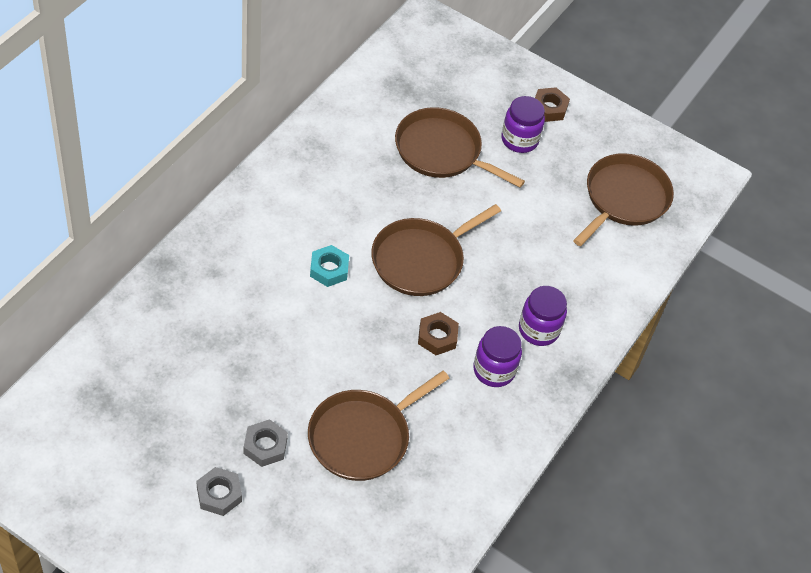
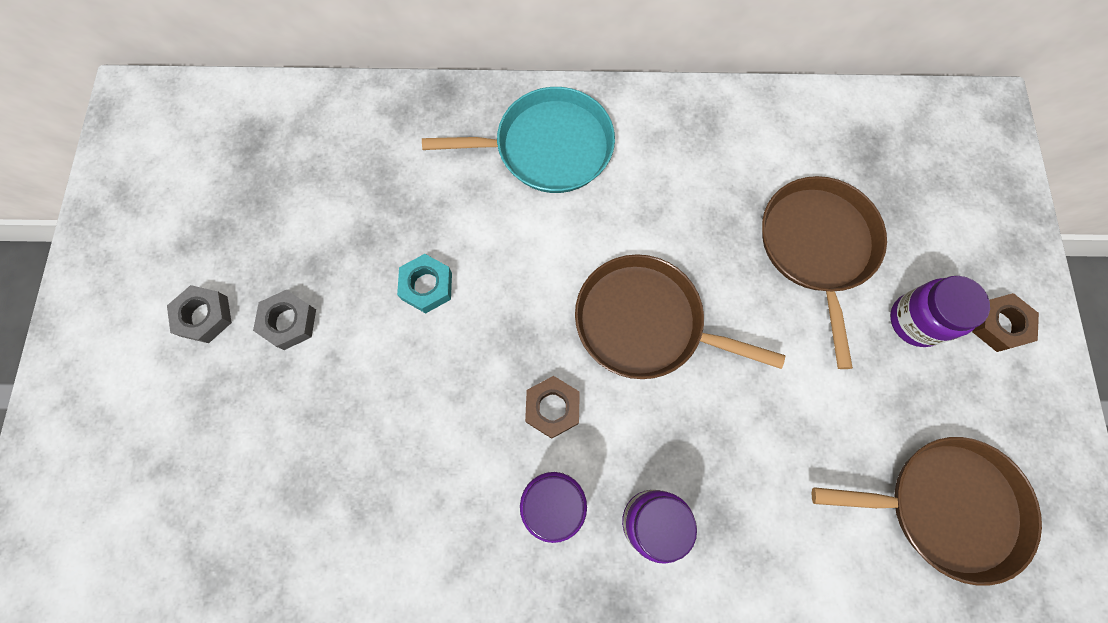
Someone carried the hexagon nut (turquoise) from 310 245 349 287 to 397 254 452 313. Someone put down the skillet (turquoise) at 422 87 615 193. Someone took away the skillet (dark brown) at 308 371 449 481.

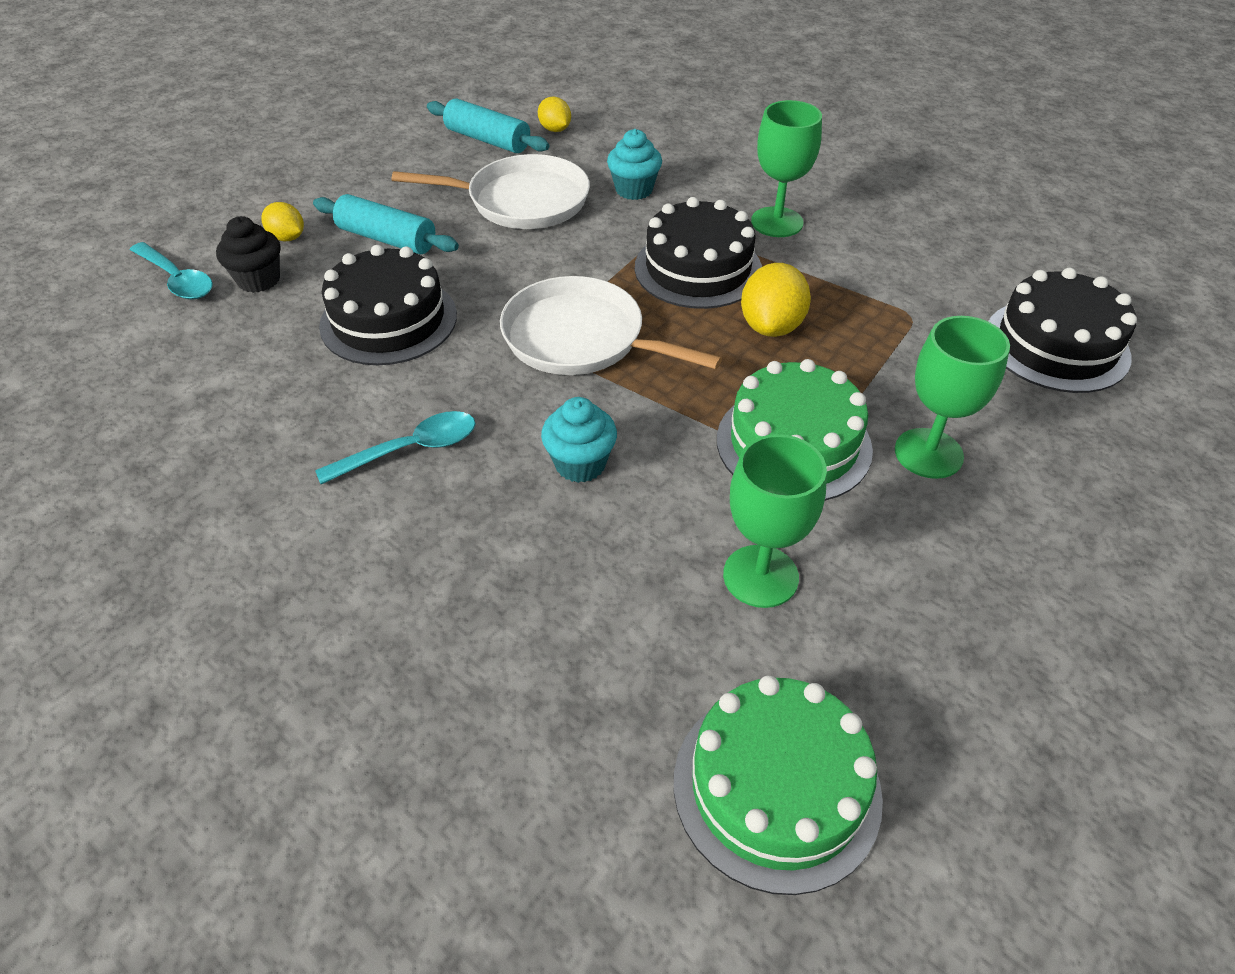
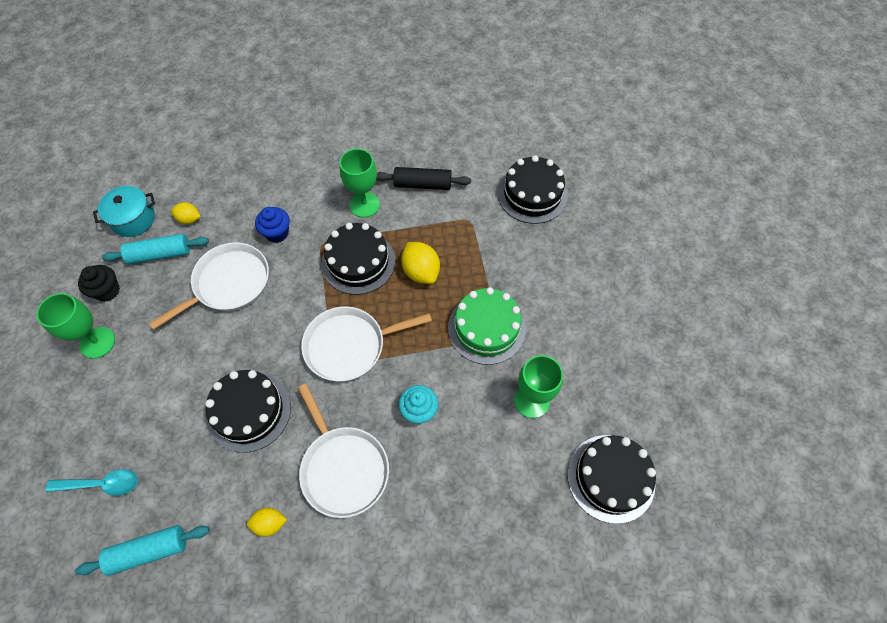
Someone carried the goblet (emerald) from 895 316 1010 479 to 36 293 115 359. Someone carried the dough roller (turquoise) from 313 194 459 254 to 75 525 210 576. Someone carried the muffin (black) from 216 216 280 293 to 78 265 120 302. Someone put down the pot (turquoise) at 93 186 155 237. Someone carried the citrus fruit (golden) from 261 202 304 241 to 247 508 287 537. Someone repainted the muffin (turquoise) at 607 129 662 200, which became the muffin (blue) at 255 207 290 243. Someone swapped the spoon (turquoise) at 315 411 475 484 for the skillet (snow-white) at 298 384 389 518. Someone put down the dough roller (black) at 377 167 471 190. Someone repainted the gateau (emerald) at 674 675 883 895, which became the gateau (black) at 567 435 656 524.

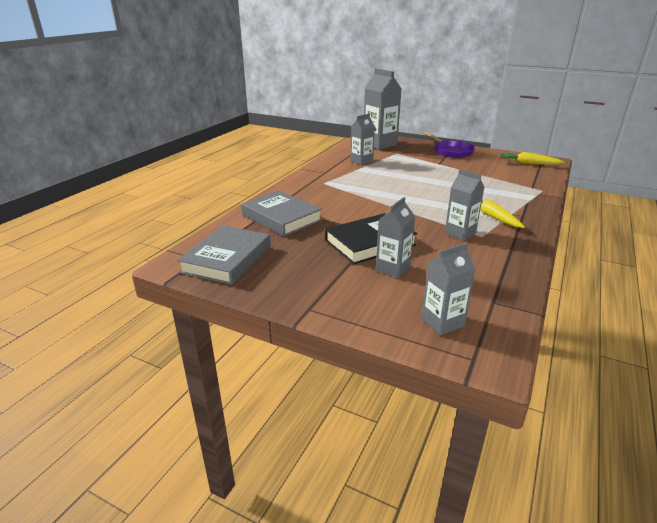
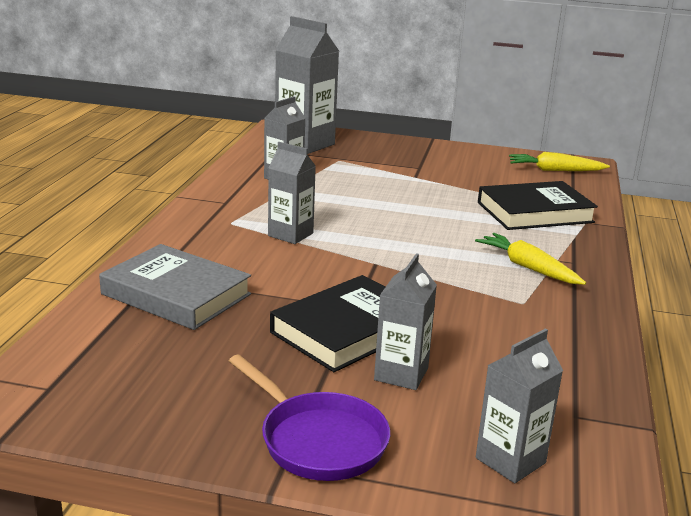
Someone carried the skillet (purple) from 423 132 475 158 to 229 355 390 481. Someone carried the juice carton (grey) from 445 169 485 241 to 268 142 316 244. Someone put down the book (black) at 478 181 598 230. Someone took away the book (grey) at 177 226 271 285.

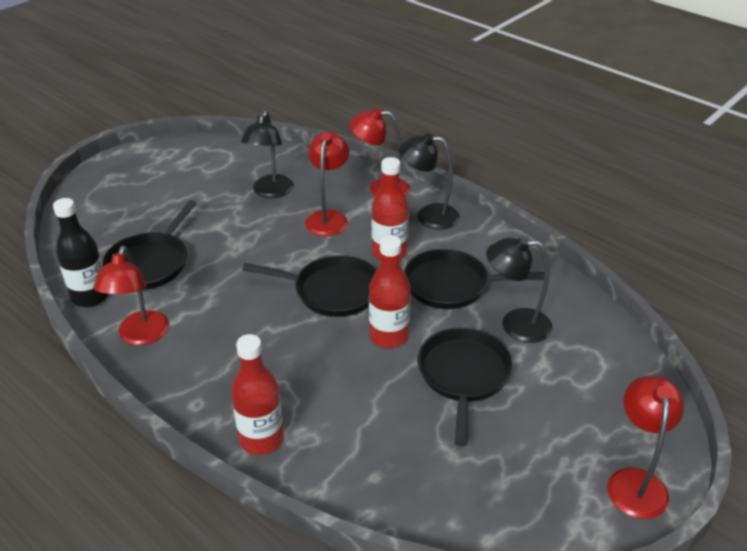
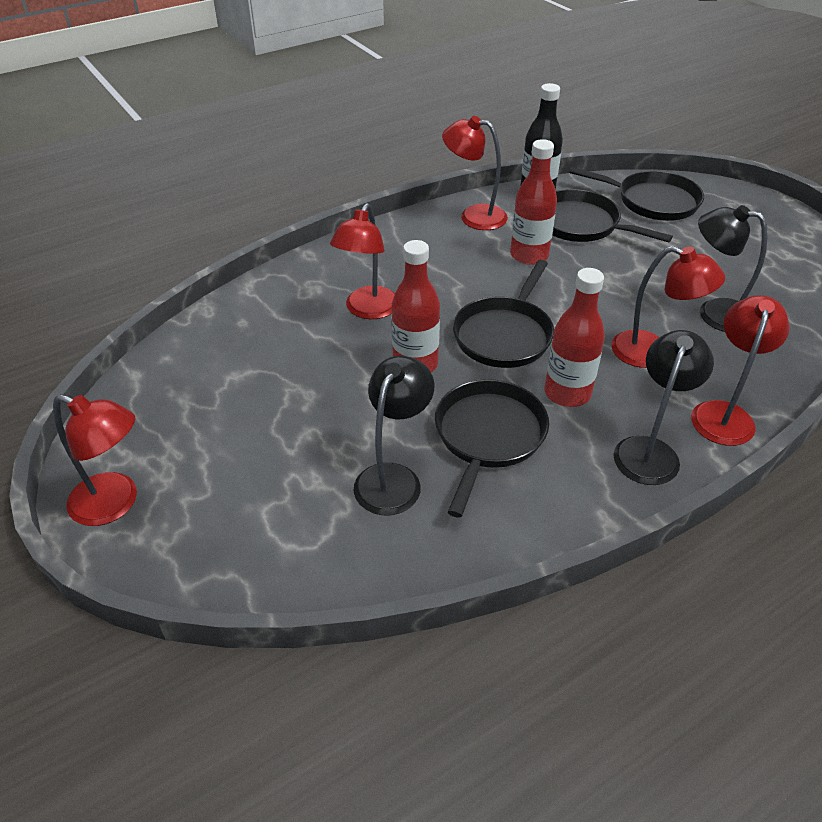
Someone put down the desk lamp (red) at 330 203 395 319. Someone carried the bottle (red) from 231 334 284 455 to 510 139 557 265. Someone carried the skillet (black) from 418 327 513 446 to 569 167 704 221.

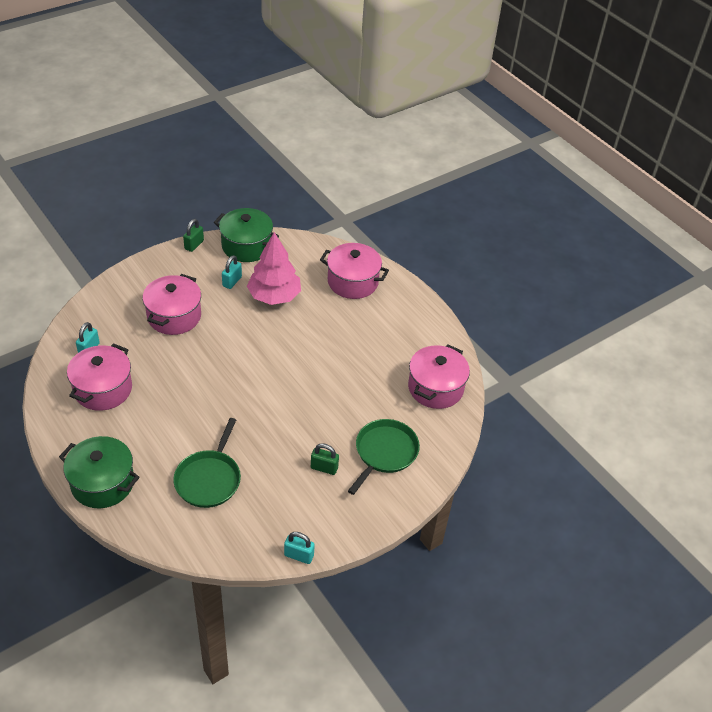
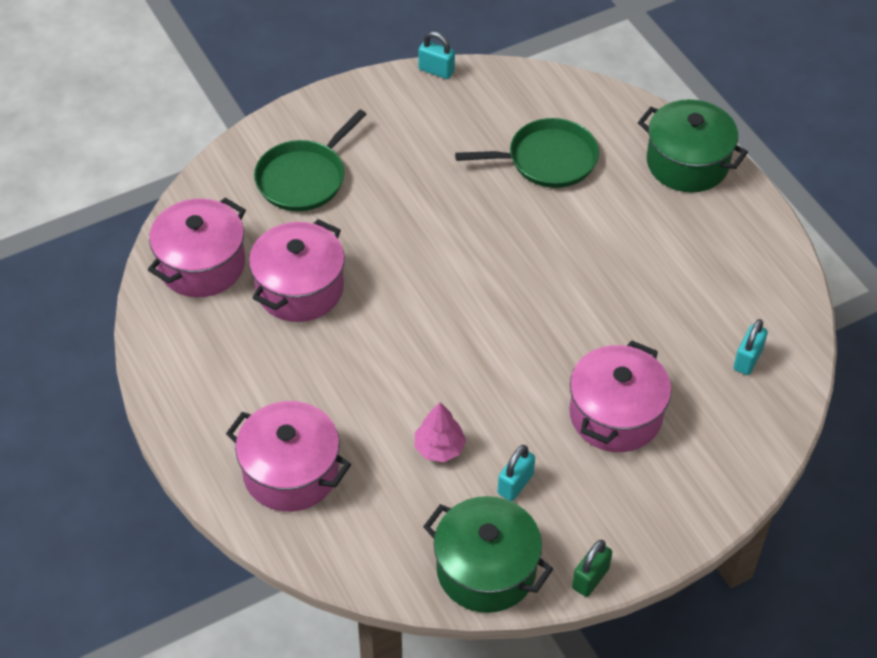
Someone carried the pot (rosy) from 67 343 132 411 to 249 219 345 322. Someone scaled the tree (rosy) at 247 232 301 305 by 0.53. Someone rotated the skillet (emerald) at 173 418 241 508 by 60 degrees clockwise. Someone took away the small lock (emerald) at 311 443 339 475.

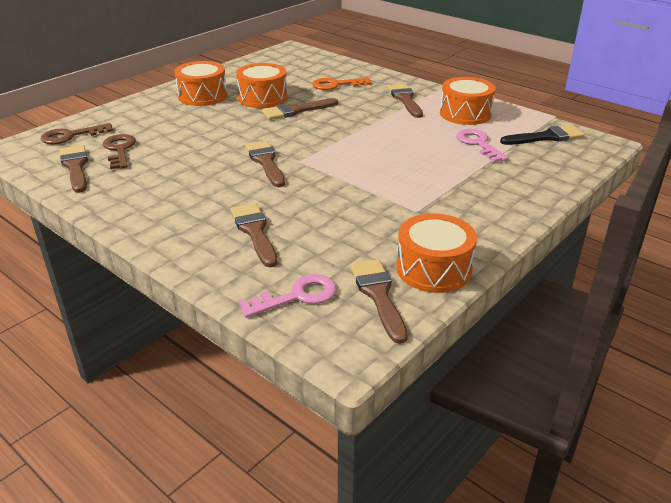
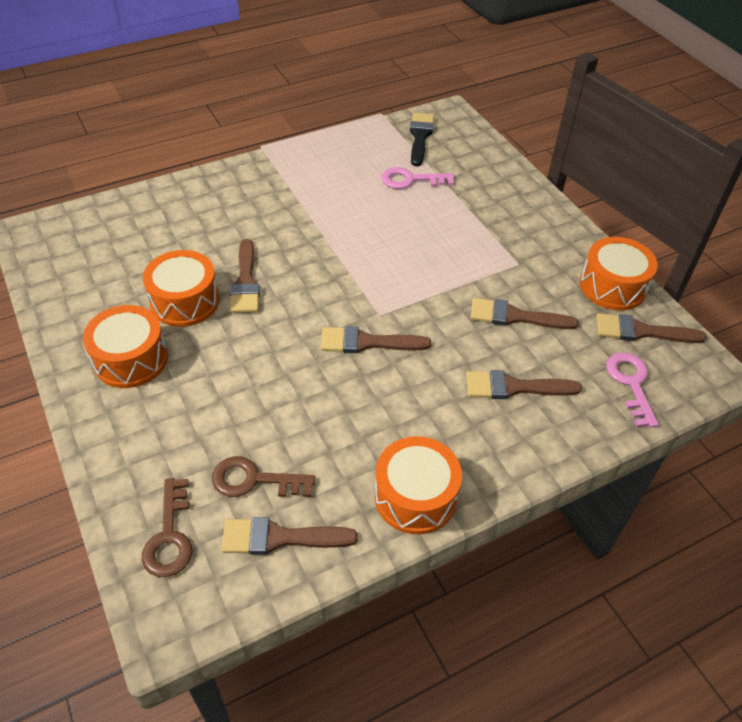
Someone carried the toy drum (orange-coloured) from 440 77 496 125 to 375 436 462 534. Someone carried the paint brush (dark brown) from 387 84 423 118 to 471 298 578 329. Someone took away the latchkey (orange-coloured) at 312 78 371 90.

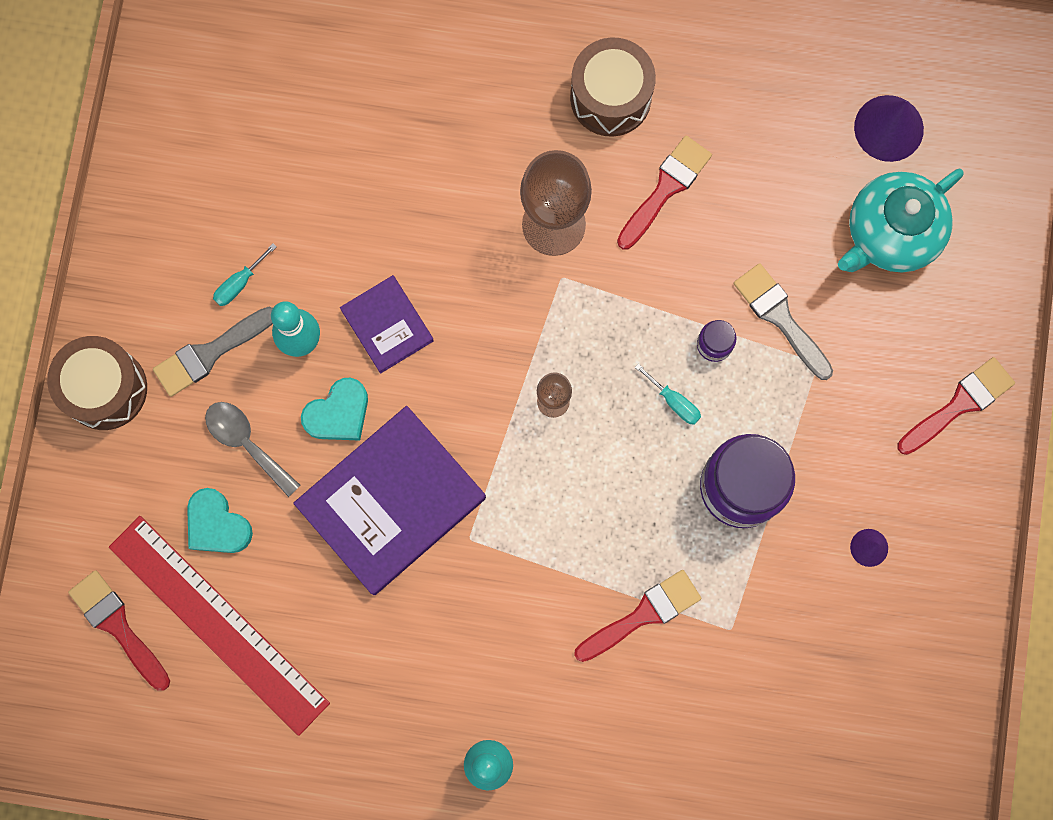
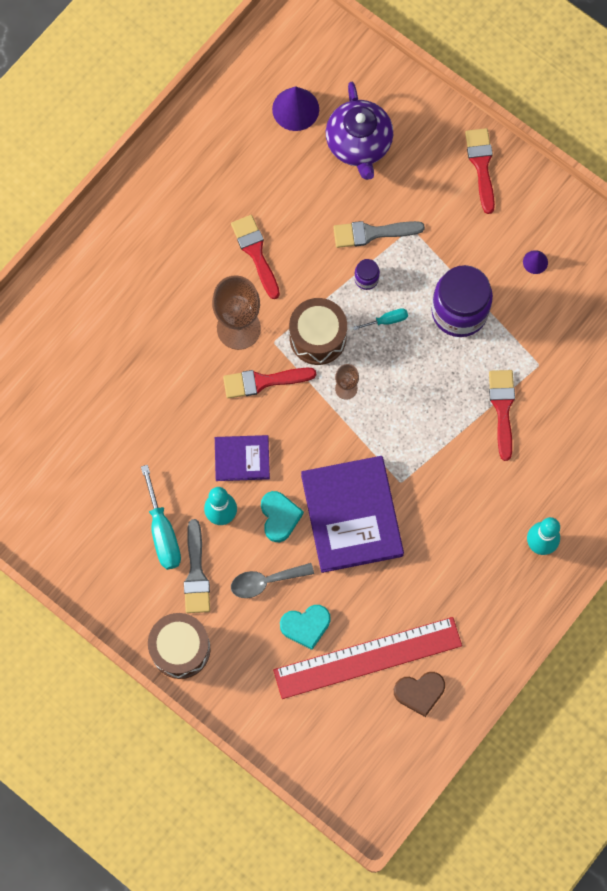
Someone scaled the hand screwdriver (turquoise) at 213 244 277 306 by 1.87. Someone carried the paint brush (red) from 68 570 170 690 to 223 368 316 398. Someone carried the toy drum (dark brown) from 570 37 656 137 to 289 298 347 365. Someone repainted the teapot (turquoise) at 838 169 964 272, which became the teapot (purple) at 326 82 393 180. Someone put down the heart (dark brown) at 394 672 445 717.

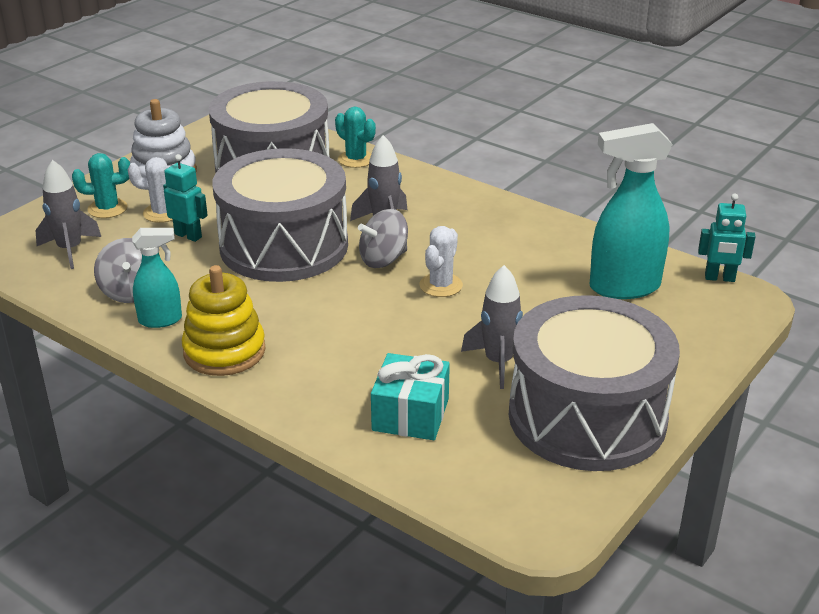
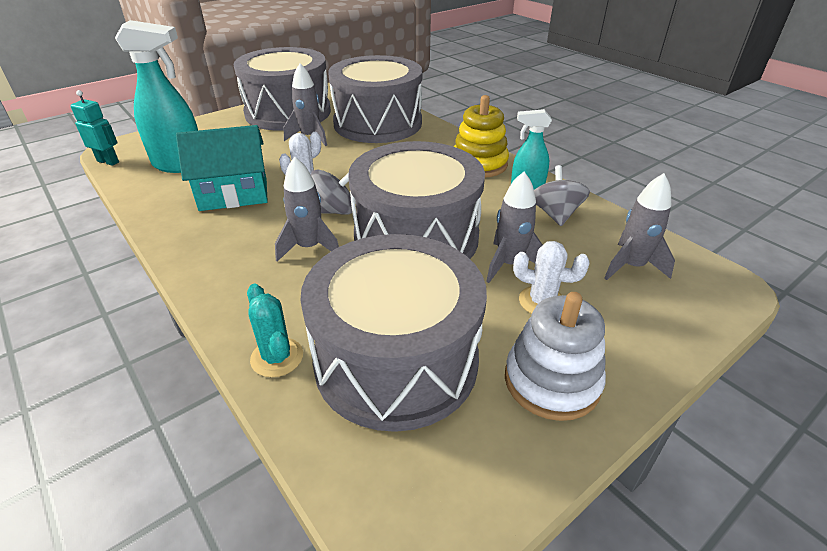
Someone put down the house (turquoise) at 176 125 268 211. Someone swapped the wrapped gift (turquoise) at 371 353 450 440 for the toy drum (grey) at 328 55 422 143. Someone swapped the toy robot (turquoise) at 163 154 208 242 for the toy rocket (grey) at 486 172 543 283. Someone took away the prickly plant (turquoise) at 72 153 130 218.

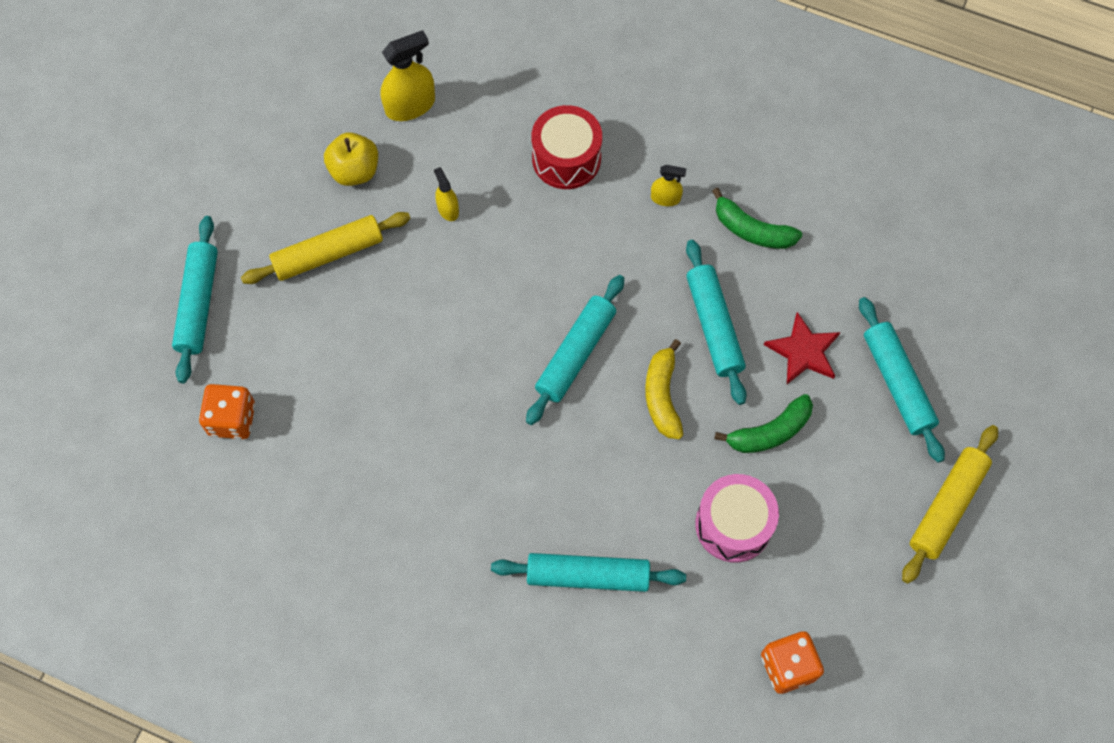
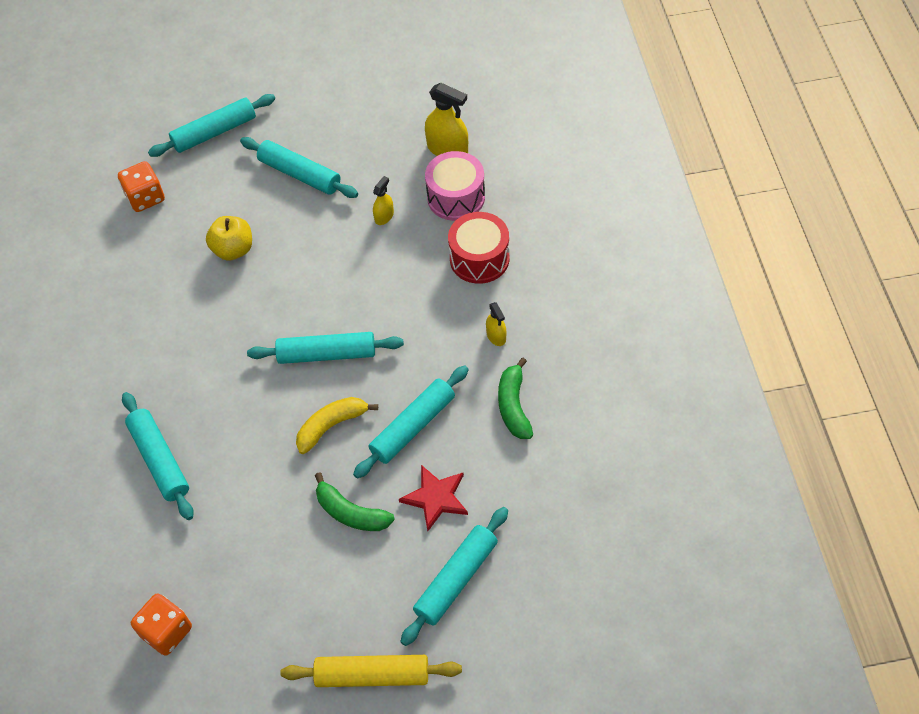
Someone carried the toy apple (golden) from 324 132 378 186 to 206 216 252 261. Someone repainted the dough roller (golden) at 241 212 411 284, which became the dough roller (turquoise) at 240 137 358 198. Someone carried the toy drum (rosy) from 695 474 779 563 to 425 151 485 221.

